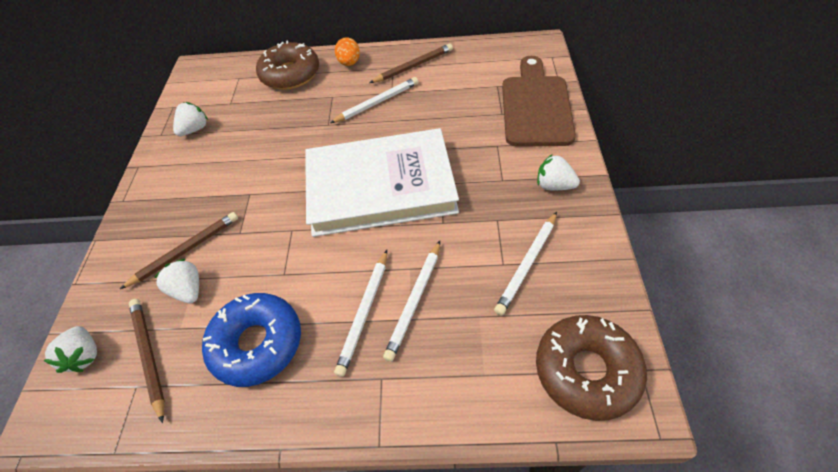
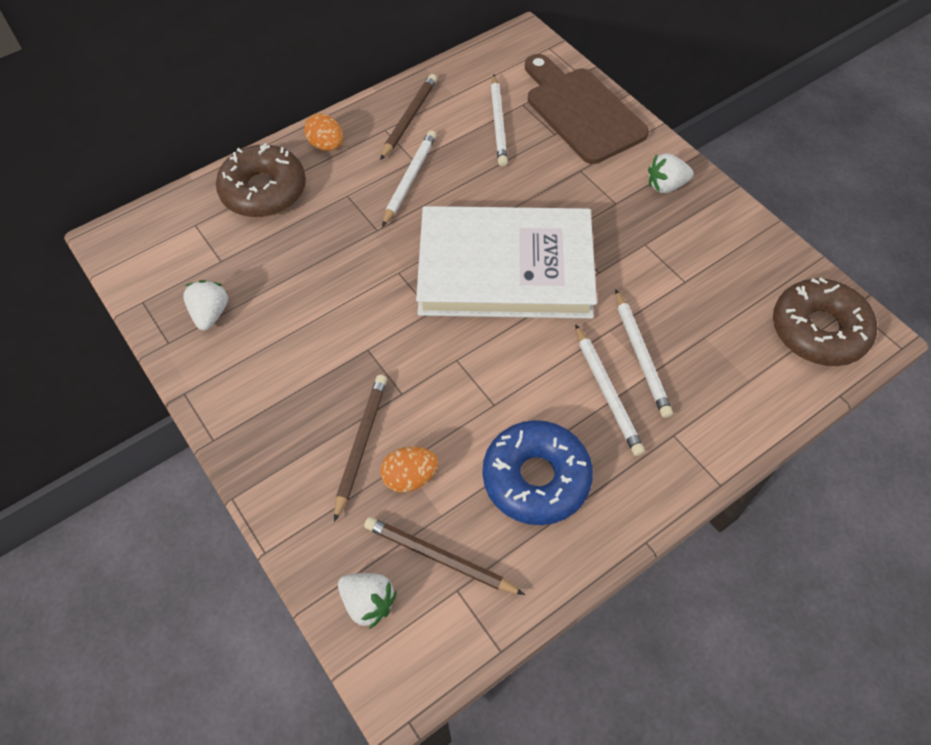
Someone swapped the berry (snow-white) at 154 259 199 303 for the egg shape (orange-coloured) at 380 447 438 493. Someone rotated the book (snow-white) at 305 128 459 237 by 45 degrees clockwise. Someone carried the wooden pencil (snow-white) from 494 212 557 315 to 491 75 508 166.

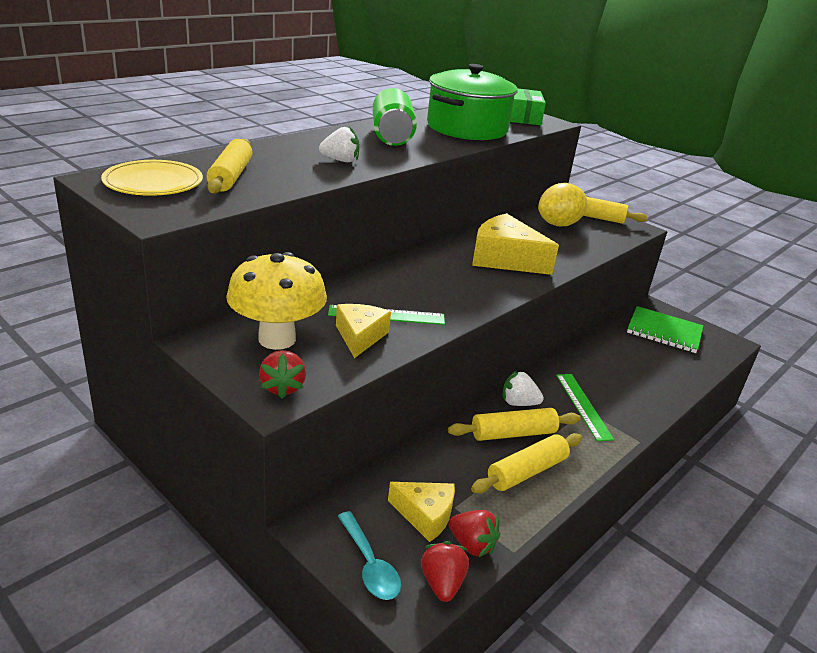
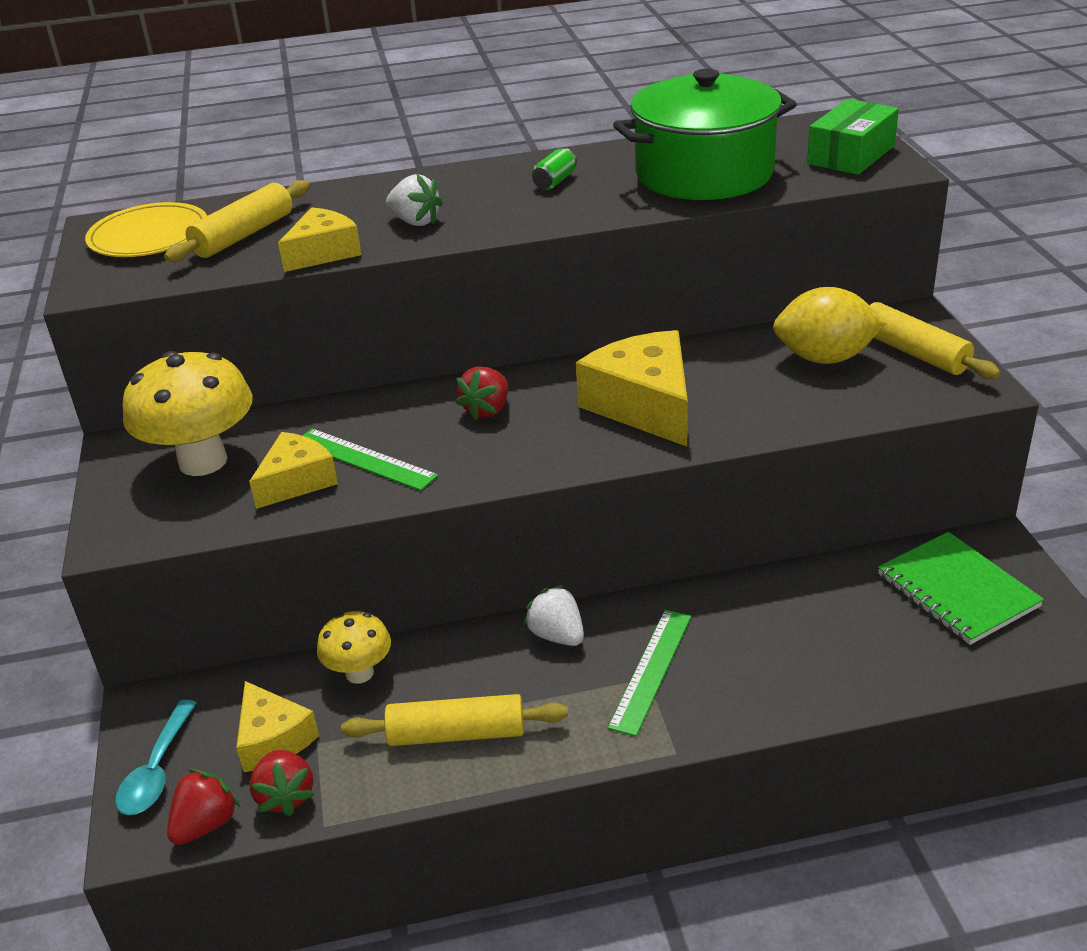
Someone put down the cheese (golden) at 278 207 362 272. Someone put down the mushroom (golden) at 317 611 391 684. Someone carried the berry (red) from 259 350 306 399 to 456 366 508 421. Someone scaled the tin (emerald) at 372 88 417 146 by 0.44. Someone took away the dough roller (golden) at 448 408 581 441.

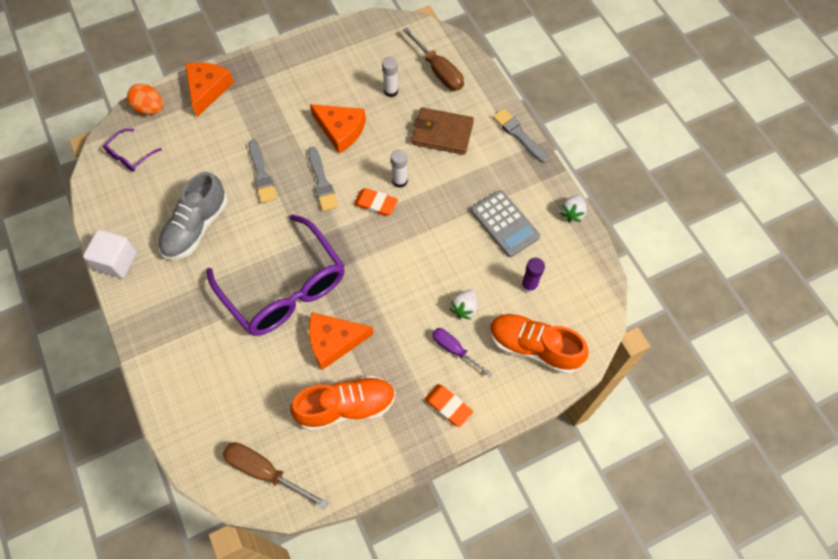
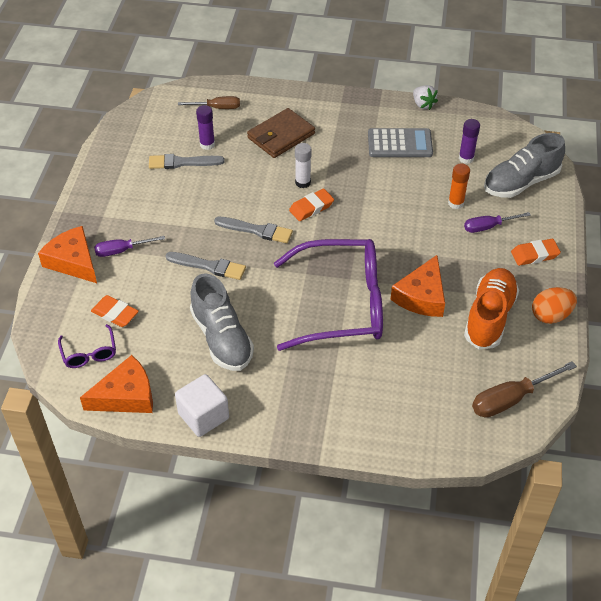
Someone carried the cheese (orange-coloured) from 310 104 366 154 to 80 355 153 413. Someone put down the pencil eraser (orange-coloured) at 91 295 139 327. Someone put down the hand screwdriver (purple) at 94 236 165 257. Someone carried the paint brush (grey) from 493 109 548 163 to 149 154 225 169. Someone scaled the hand screwdriver (dark brown) at 403 28 464 91 by 0.66. Someone repainted the glue (snow-white) at 382 57 398 97, which became the glue (purple) at 196 105 215 150. Someone swapped the berry (snow-white) at 450 290 477 320 for the glue (orange-coloured) at 448 164 470 209. Someone repainted the sneaker (orange-coloured) at 489 314 589 374, which became the sneaker (grey) at 484 133 565 198. Someone carried the egg shape (orange-coloured) from 127 84 163 115 to 532 287 577 324.

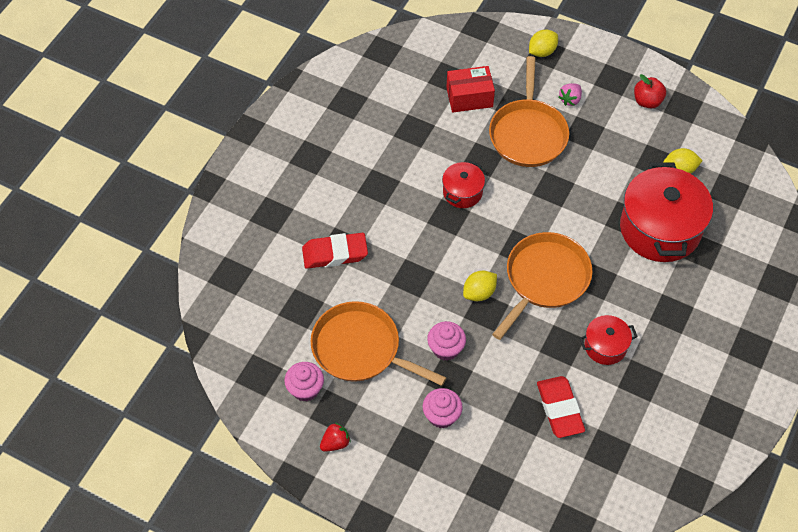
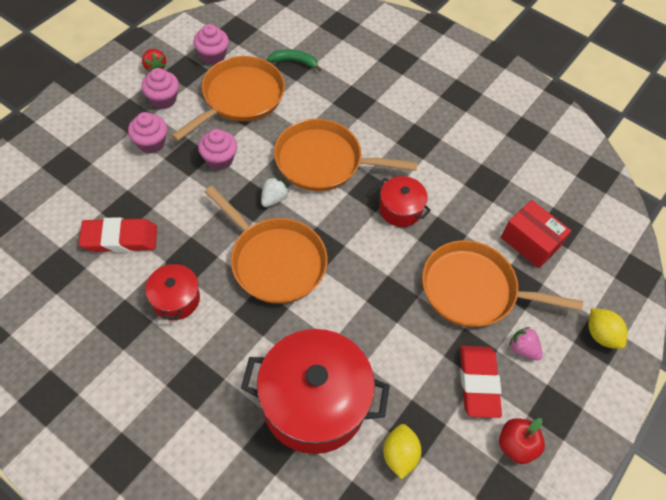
Someone put down the muffin (rosy) at 141 68 179 109. Someone swapped the citrus fruit (golden) at 463 271 497 301 for the berry (snow-white) at 261 177 289 207. Someone put down the banana fruit (emerald) at 267 50 321 72. Someone put down the skillet (orange-coloured) at 274 119 418 191. Someone carried the pencil eraser (red) from 302 233 368 269 to 460 346 502 418. Someone rotated the parcel (red) at 446 66 495 112 by 45 degrees counterclockwise.

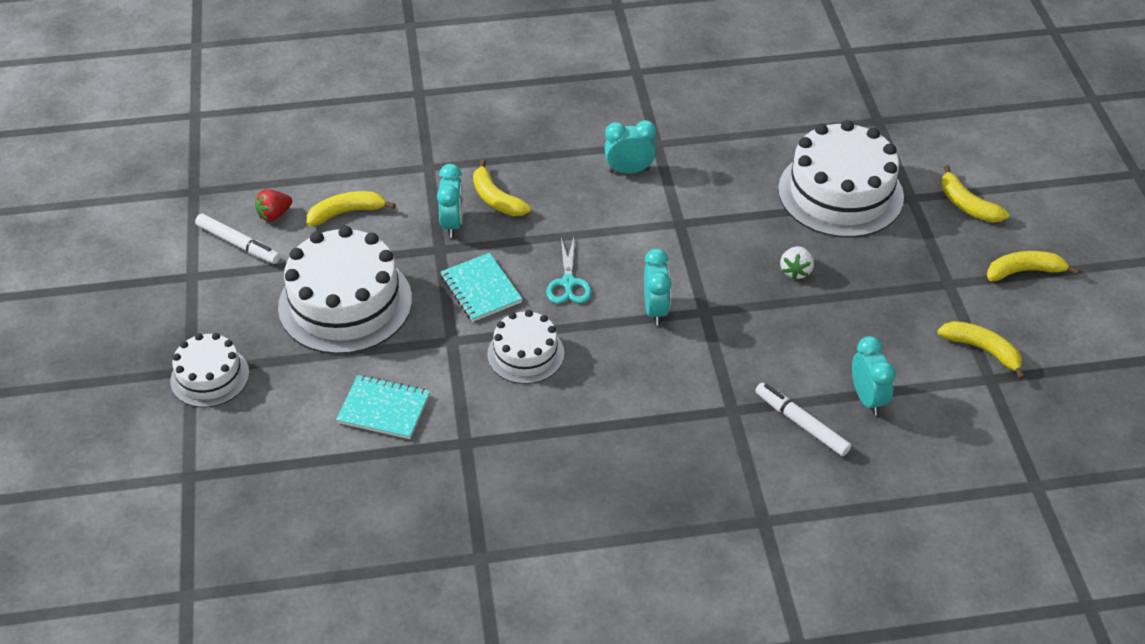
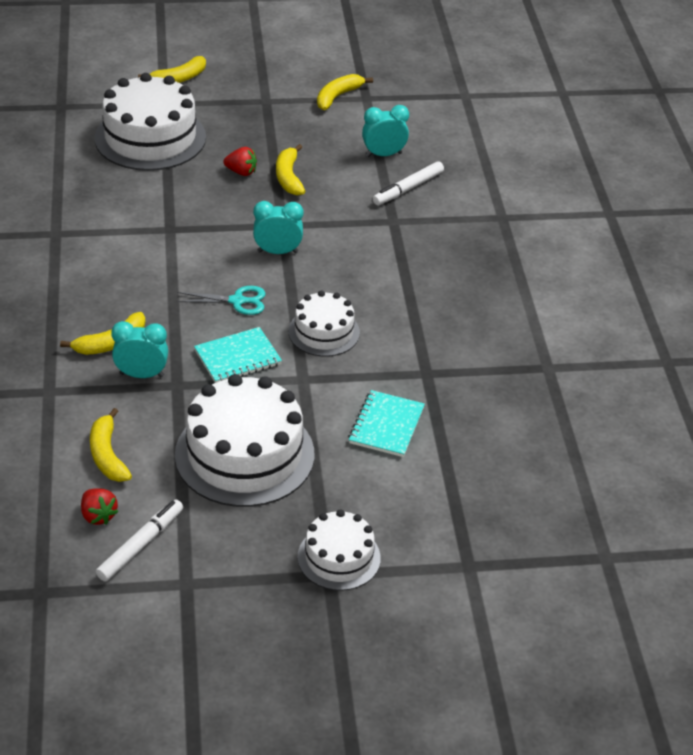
Someone repainted the berry (snow-white) at 780 246 814 280, which became the berry (red) at 223 147 257 176. Someone carried the banana fruit (golden) from 987 251 1079 281 to 276 144 305 196. Someone took away the alarm clock (turquoise) at 604 120 656 174.

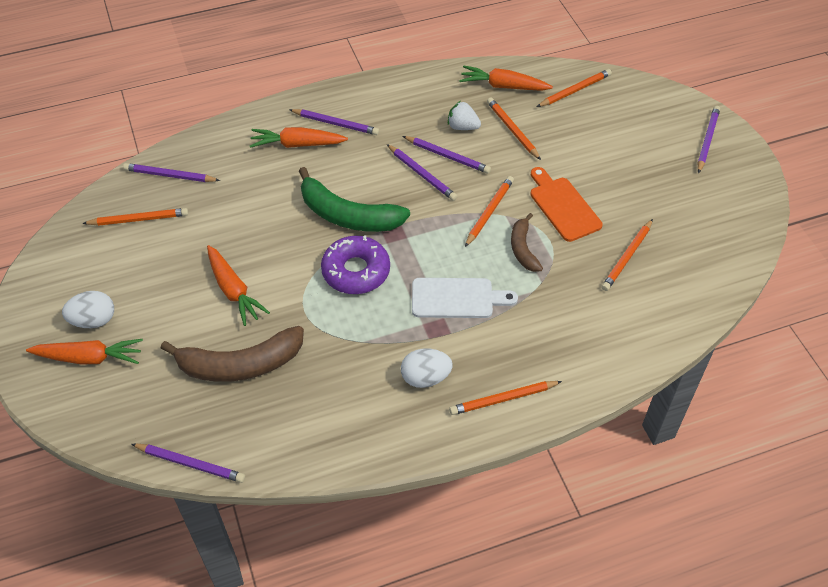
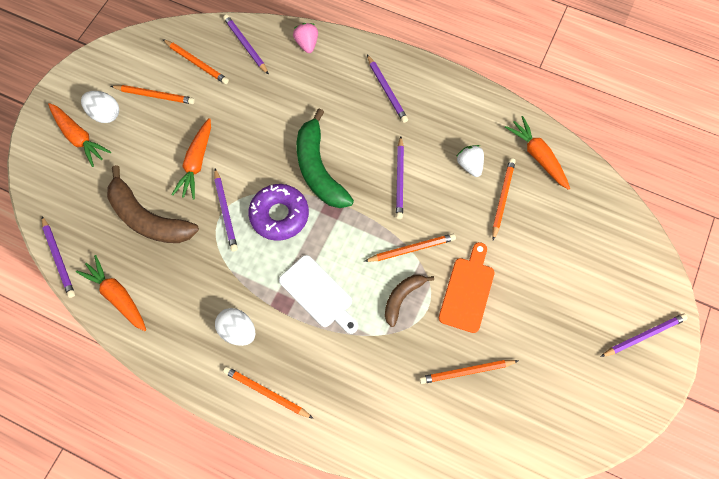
Someone carried the toy carrot (orange-coloured) from 250 127 348 148 to 76 255 146 331. Someone carried the wooden pencil (orange-coloured) from 537 69 612 107 to 111 85 195 104. Someone carried the wooden pencil (purple) from 403 136 491 174 to 214 169 238 251. Someone put down the berry (rosy) at 293 23 318 53.

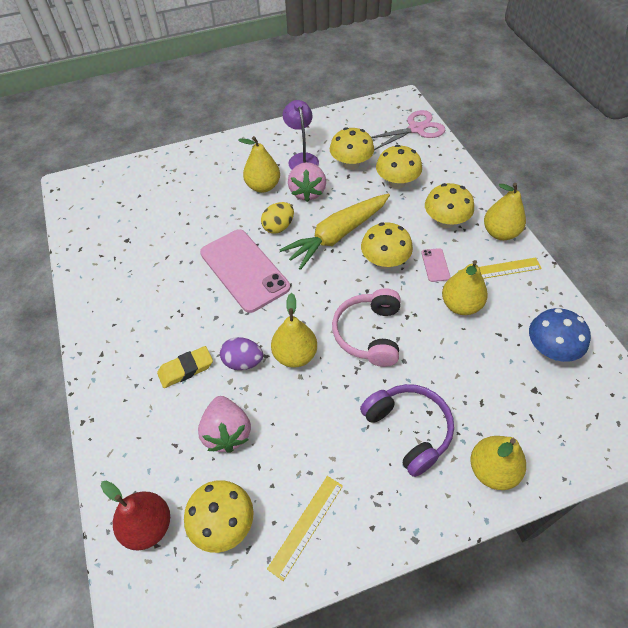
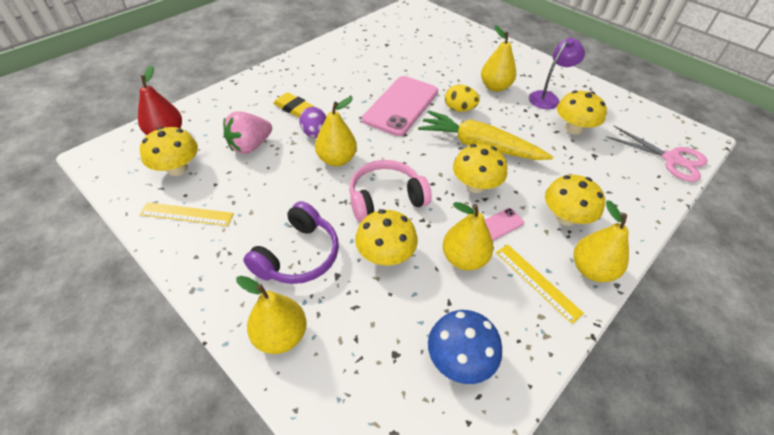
Someone carried the mushroom (golden) from 376 145 422 189 to 355 209 418 265. Someone took away the berry (rosy) at 288 162 326 202.

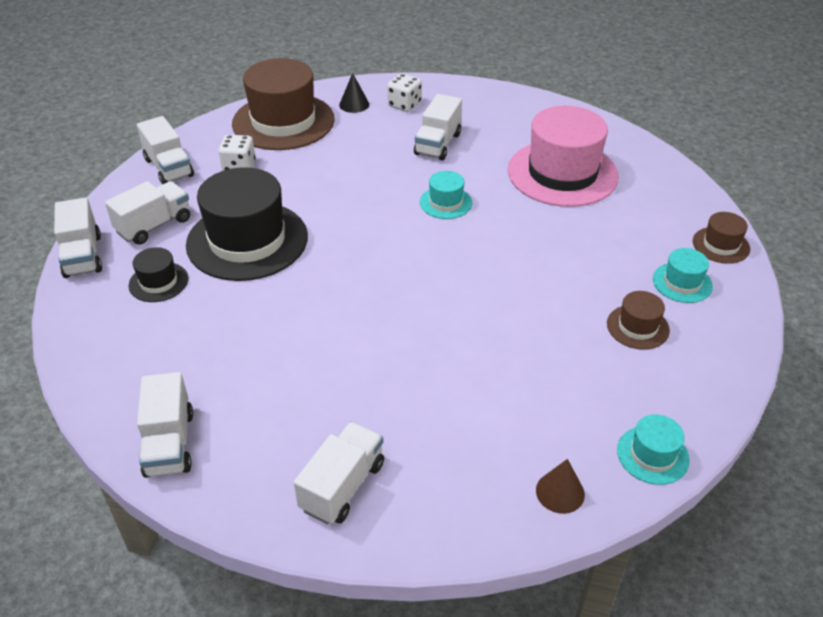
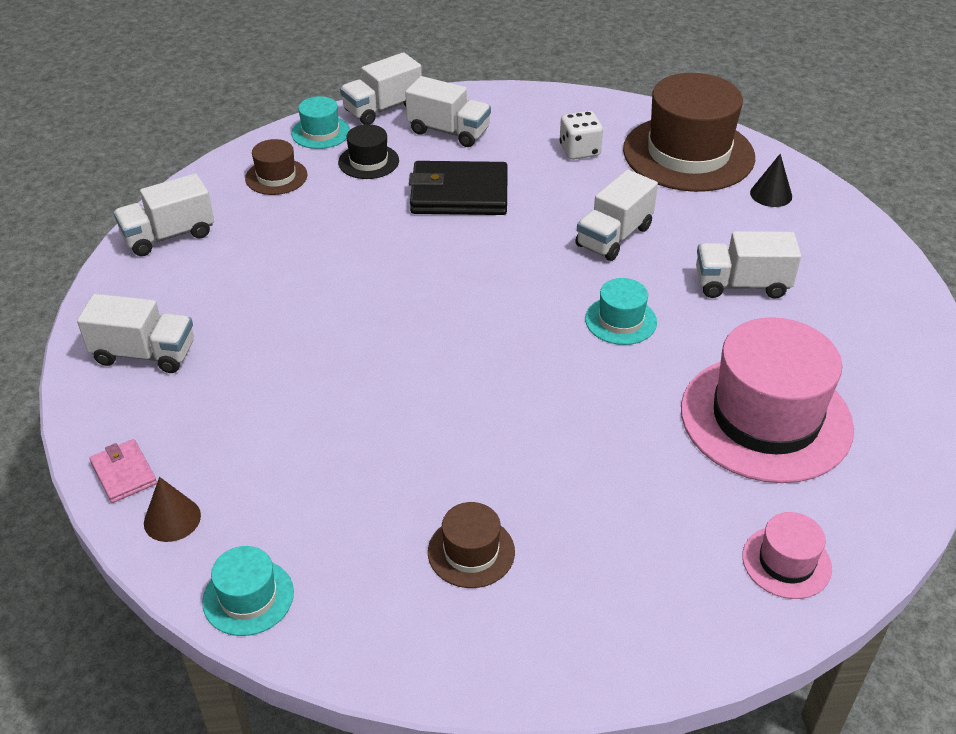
Someone put down the billfold (rosy) at 89 439 157 503. Someone carried the hat (dark brown) from 693 212 750 264 to 245 139 308 195. Someone carried the hat (turquoise) from 653 248 713 303 to 291 96 350 149. Someone swapped the hat (black) at 186 167 308 281 for the billfold (black) at 409 161 508 215. Someone carried the truck (snow-white) from 137 116 194 184 to 575 169 658 261. Someone put down the hat (rosy) at 742 512 832 599. Someone took away the dice (snow-white) at 387 73 422 112.

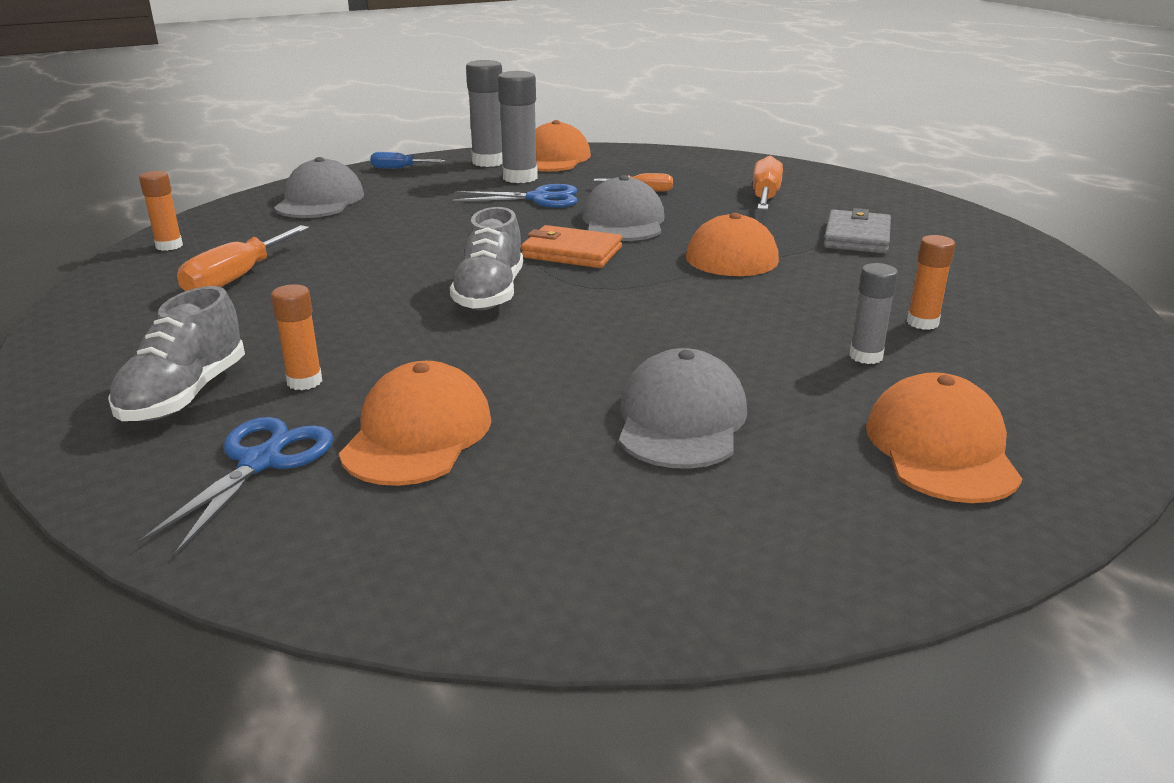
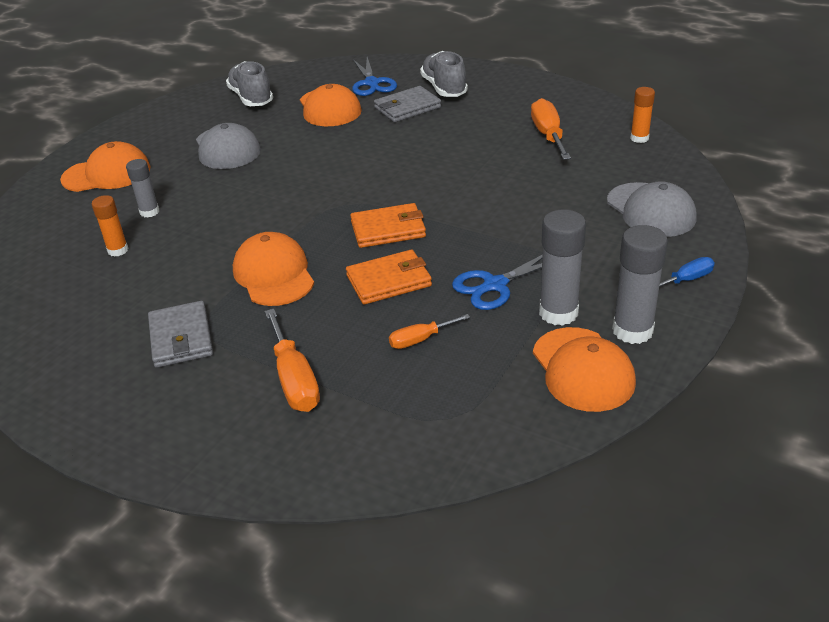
Someone rotated the cap (orange-coloured) at 866 372 1022 503 by 75 degrees counterclockwise. Someone carried the sneaker (grey) from 450 207 523 310 to 226 61 273 106. Someone swapped the cap (grey) at 582 175 665 241 for the billfold (orange-coloured) at 346 250 432 304. Someone swapped the glue (orange-coloured) at 271 284 322 390 for the billfold (grey) at 374 86 441 122.

